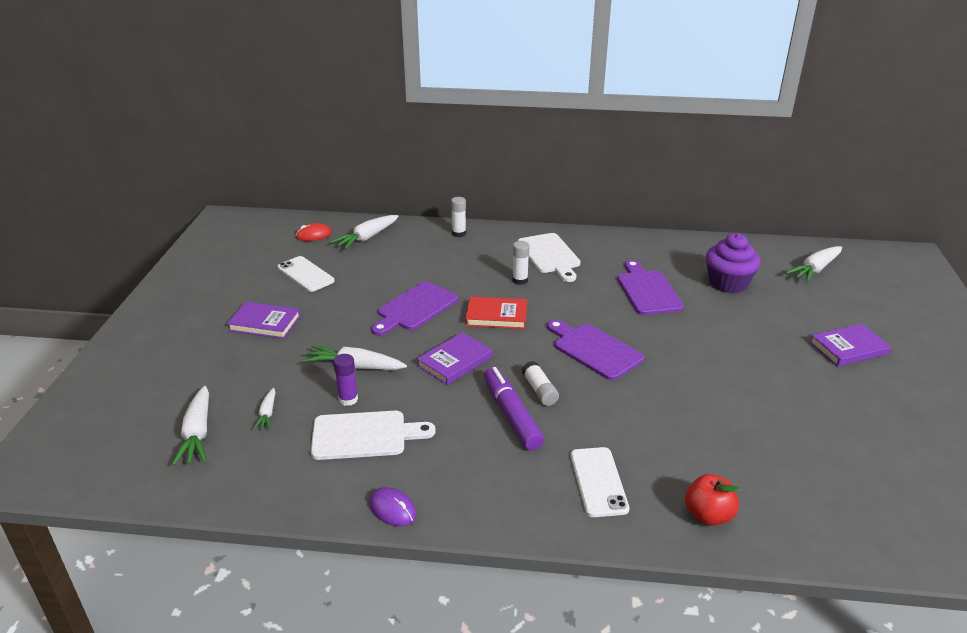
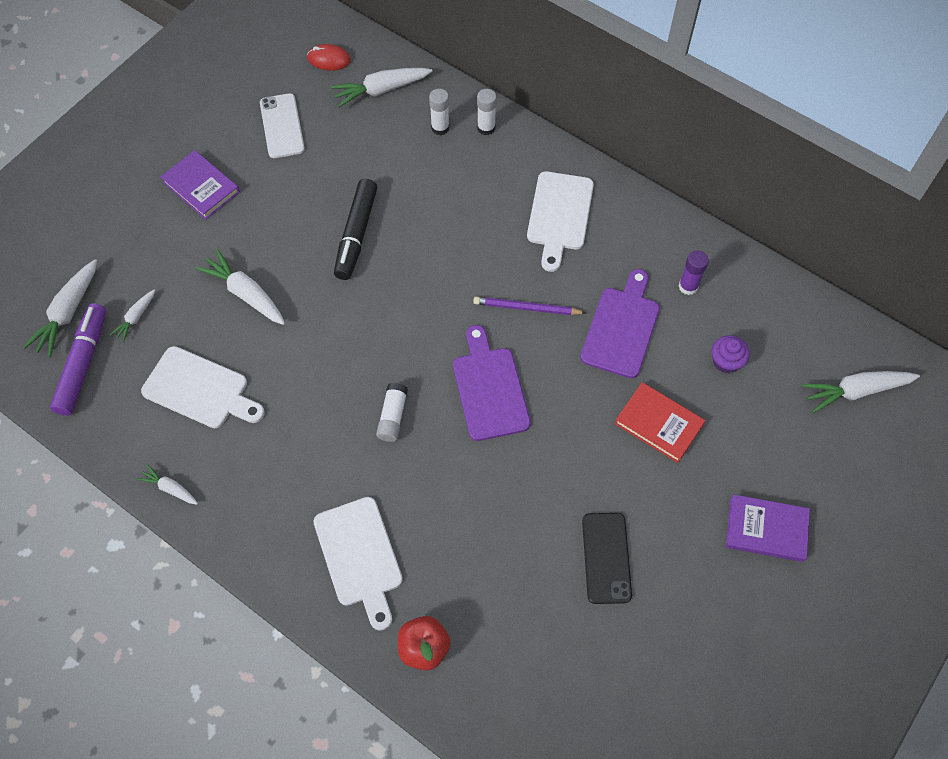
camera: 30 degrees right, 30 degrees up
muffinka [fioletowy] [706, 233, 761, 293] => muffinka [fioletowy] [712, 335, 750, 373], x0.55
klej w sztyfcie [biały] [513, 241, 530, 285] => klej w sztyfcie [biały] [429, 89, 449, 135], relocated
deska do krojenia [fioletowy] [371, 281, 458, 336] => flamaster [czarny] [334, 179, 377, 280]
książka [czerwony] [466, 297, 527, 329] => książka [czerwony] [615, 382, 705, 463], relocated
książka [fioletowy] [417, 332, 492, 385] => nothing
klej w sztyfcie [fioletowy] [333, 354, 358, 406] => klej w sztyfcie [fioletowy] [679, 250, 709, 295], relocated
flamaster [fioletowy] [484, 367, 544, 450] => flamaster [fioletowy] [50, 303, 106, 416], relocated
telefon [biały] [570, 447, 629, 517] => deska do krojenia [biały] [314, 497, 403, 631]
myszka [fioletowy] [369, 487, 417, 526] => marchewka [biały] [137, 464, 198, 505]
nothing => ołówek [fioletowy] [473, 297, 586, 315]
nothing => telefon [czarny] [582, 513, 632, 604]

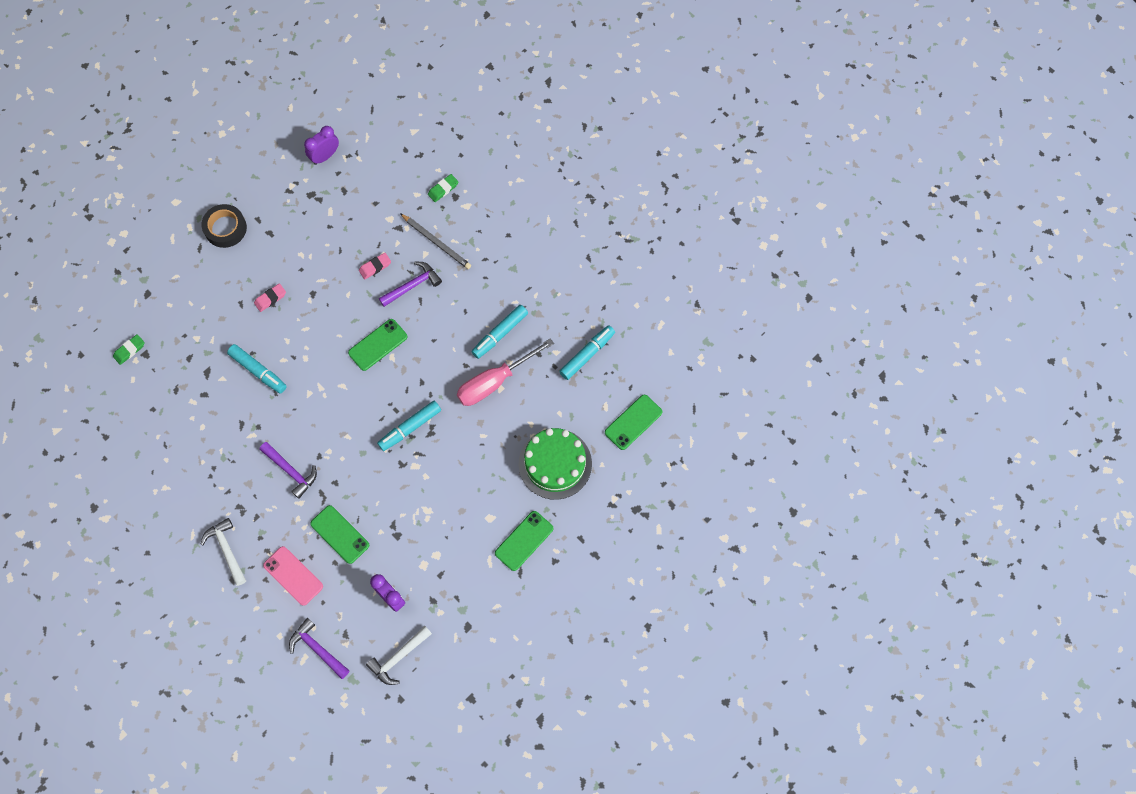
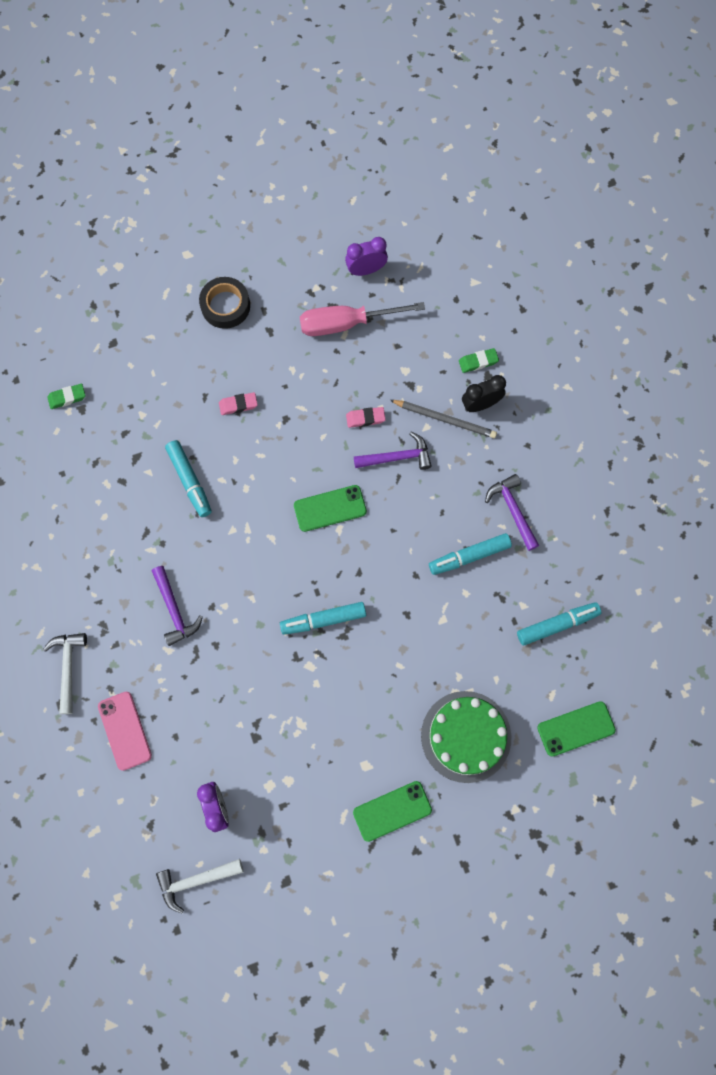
camera: 25 degrees right, 5 degrees up
ołówek [szary] [400, 213, 471, 269] => ołówek [szary] [390, 400, 497, 438], 45 degrees counterclockwise
śrubokręt [różowy] [457, 338, 554, 406] => śrubokręt [różowy] [300, 302, 425, 336], relocated
telefon [zielony] [310, 505, 369, 564] => nothing
młotek [fioletowy] [289, 618, 350, 679] => młotek [fioletowy] [485, 474, 539, 551], relocated
nothing => budzik [czarny] [462, 375, 506, 412]

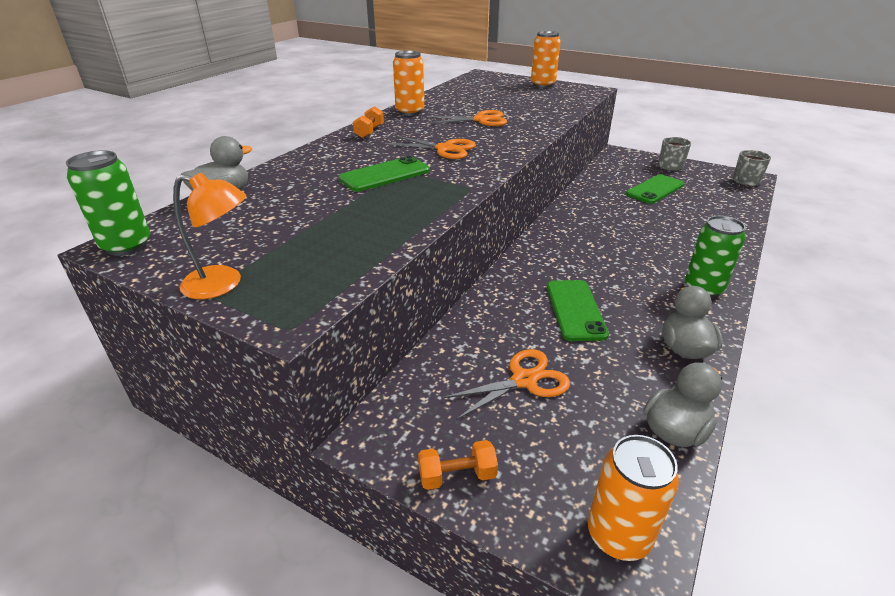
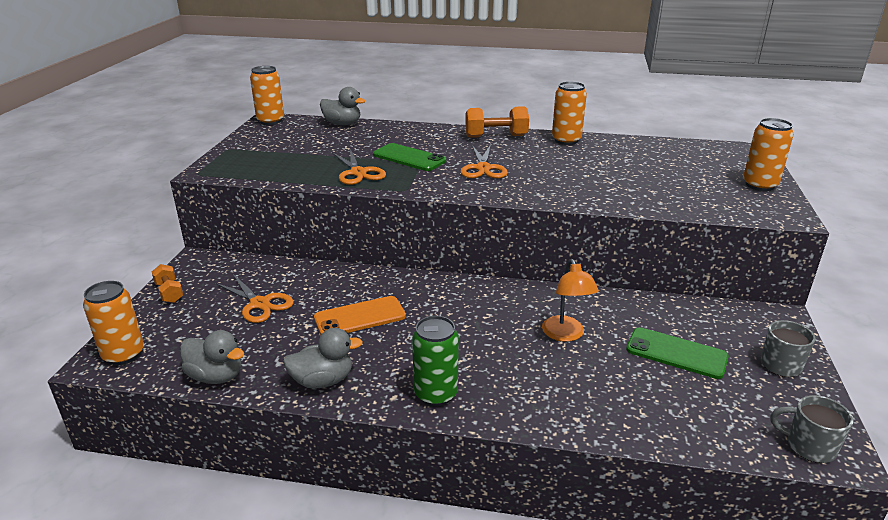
camera: 70 degrees right, 5 degrees down
hantel [pomarańczowy] [353, 106, 384, 138] => hantel [pomarańczowy] [465, 106, 529, 138], x1.61
nożyczki [pomarańczowy] [427, 110, 507, 126] => nożyczki [pomarańczowy] [332, 149, 386, 185], relocated
puszka [zielony] [66, 150, 150, 256] => puszka [pomarańczowy] [250, 66, 284, 125]
lampka [pomarańczowy] [173, 172, 246, 299] => lampka [pomarańczowy] [542, 259, 599, 342], relocated
telefon [zielony] [547, 280, 609, 341] => telefon [pomarańczowy] [314, 296, 406, 335]

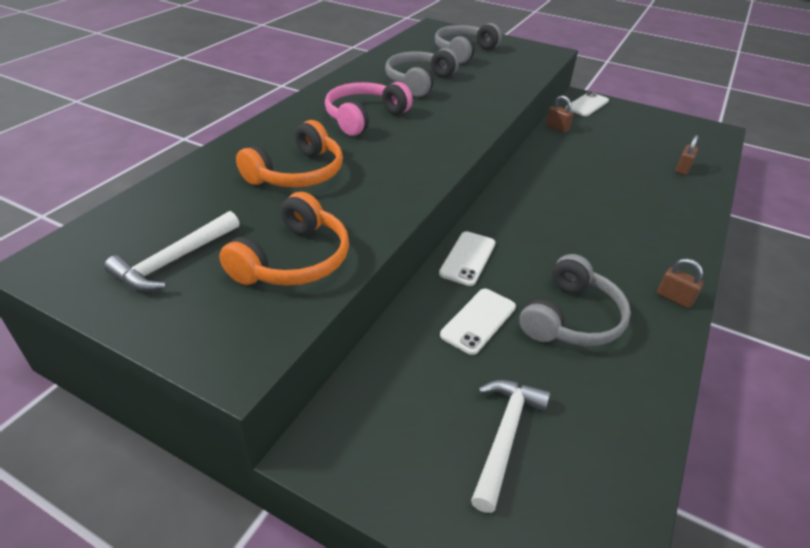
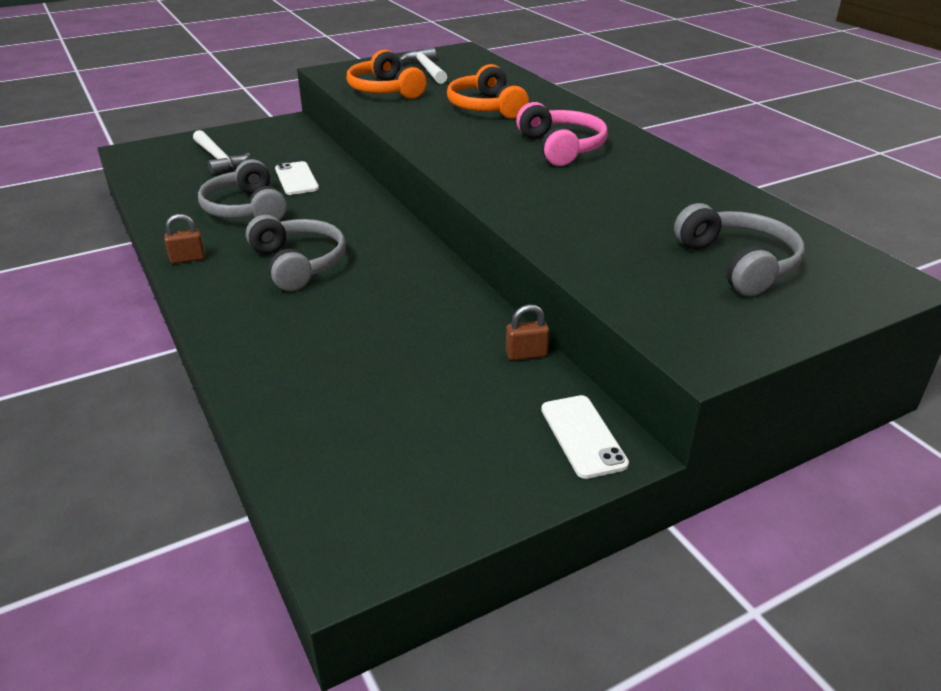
camera: 125 degrees right, 5 degrees down
słuchawki [szary] [385, 48, 459, 97] => słuchawki [szary] [246, 215, 346, 291], relocated
kłódka [brązowy] [676, 135, 699, 175] => nothing
telefon [biały] [439, 231, 495, 286] => nothing

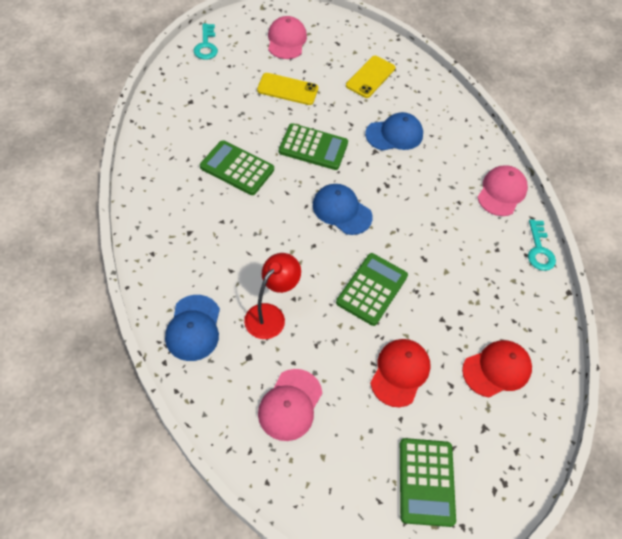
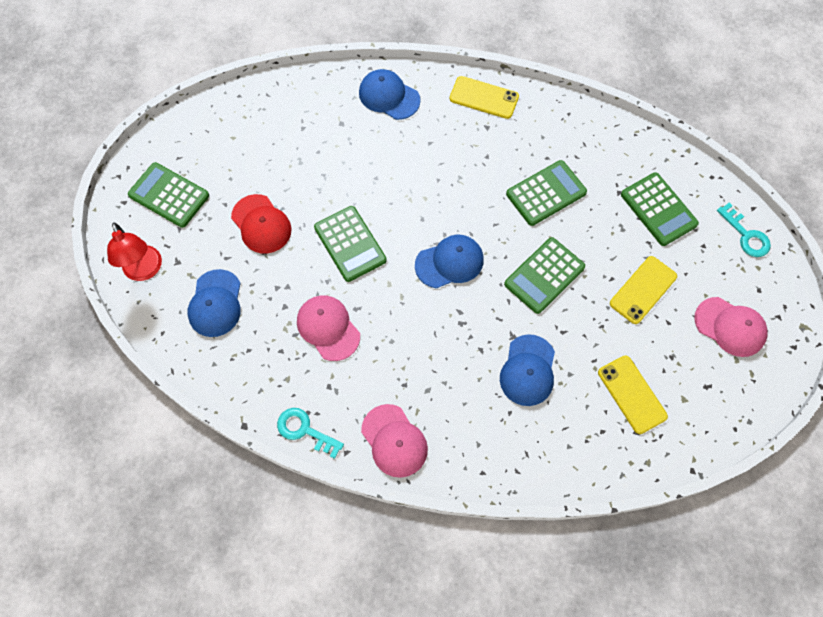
camera: 125 degrees right, 10 degrees up
klucz [turkusowy] [194, 23, 218, 60] => klucz [turkusowy] [717, 203, 771, 257], 150 degrees counterclockwise
lampka [czerwony] [244, 253, 301, 339] => lampka [czerwony] [107, 222, 162, 281], relocated
czapka [czerwony] [462, 340, 532, 397] => czapka [niebieski] [187, 269, 241, 337]
czapka [różowy] [258, 369, 322, 441] => czapka [różowy] [297, 296, 360, 361], relocated
nothing => telefon [żółty] [449, 76, 519, 119]
nothing => kalkulator [zielony] [621, 172, 699, 246]

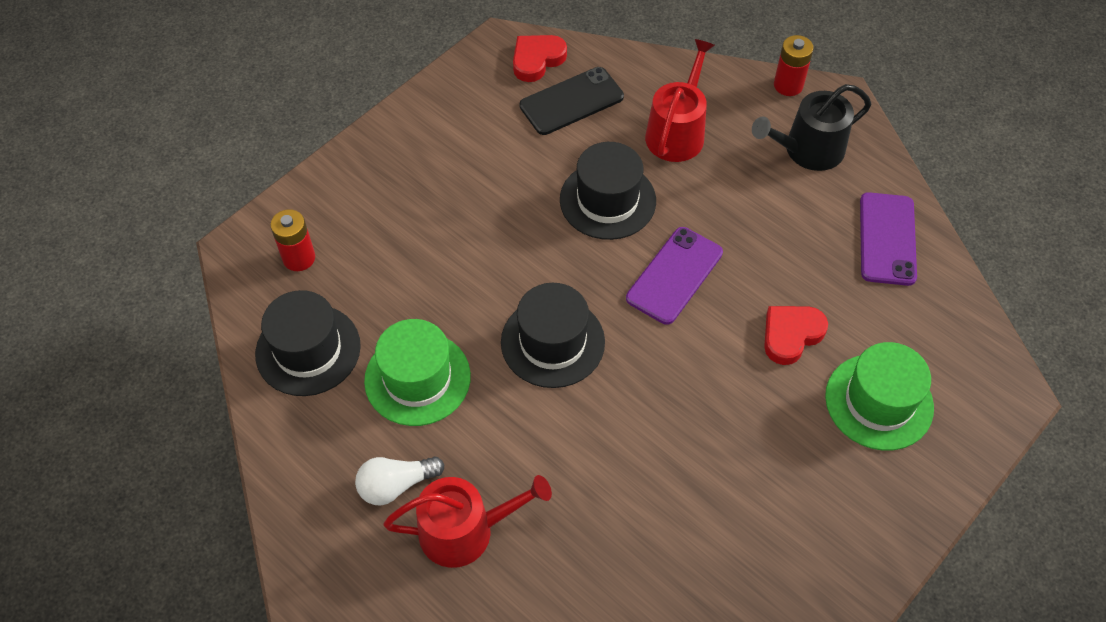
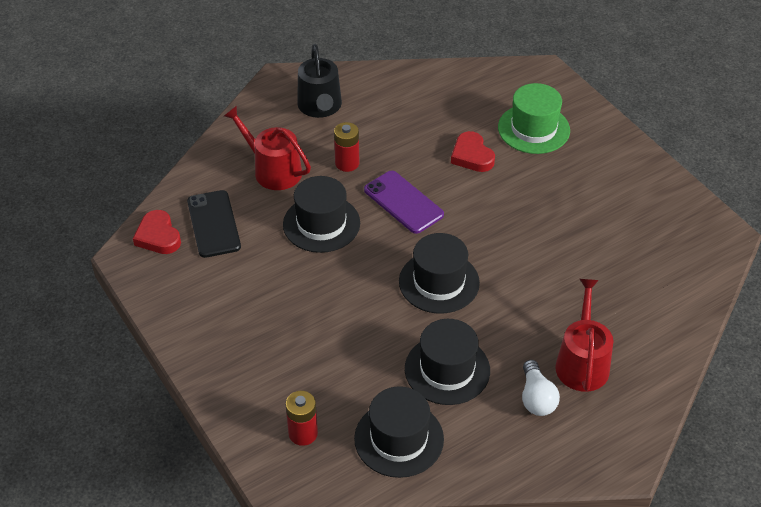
camera: 75 degrees left, 10 degrees down
bateria [czerwony] [774, 35, 814, 96] => bateria [czerwony] [334, 122, 359, 172], relocated
telefon [fioletowy] [860, 192, 917, 286] => nothing
kapelusz [zielony] [364, 319, 471, 426] => kapelusz [czarny] [405, 319, 490, 405]

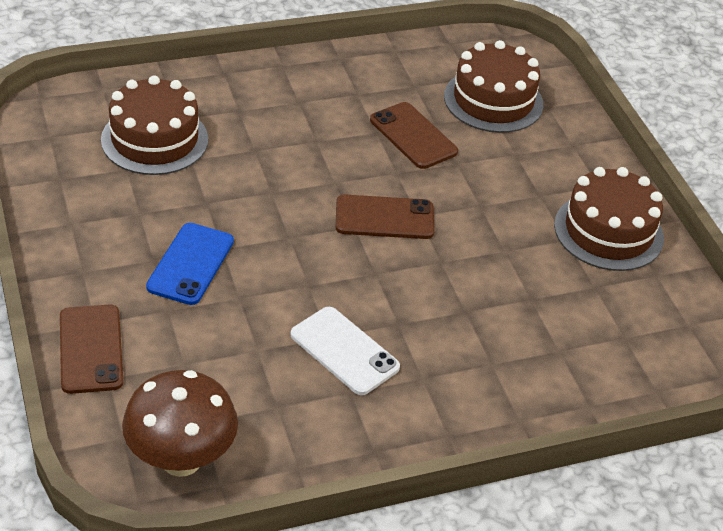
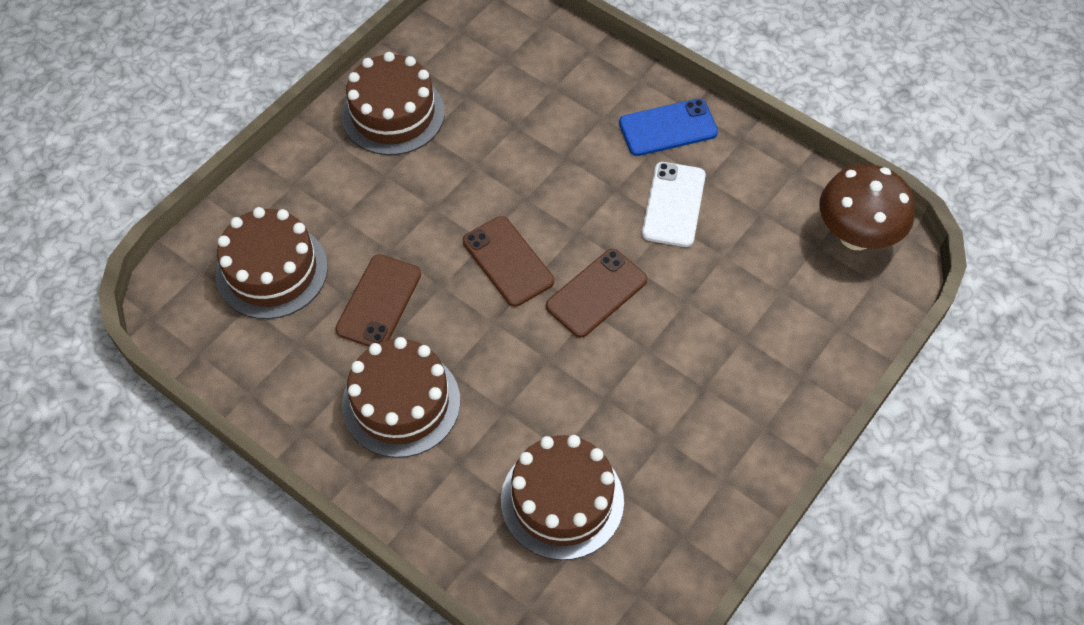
camera: 120 degrees left, 15 degrees up
telefon [niebieski] [146, 223, 234, 305] => telefon [niebieski] [619, 99, 718, 156], relocated
telefon [brązowy] [60, 305, 123, 394] => telefon [brązowy] [546, 249, 647, 338], relocated
nothing => tort [brązowy] [342, 337, 460, 458]

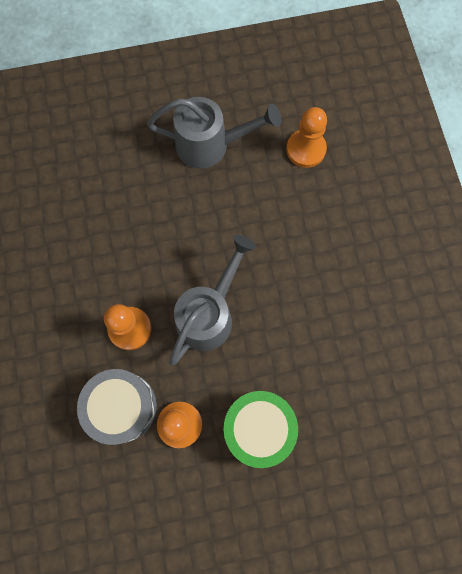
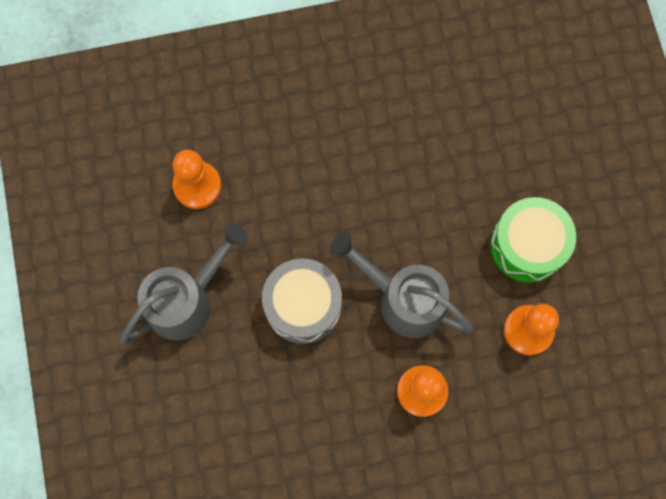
camera: 90 degrees left, 0 degrees up
konewka [szary] [147, 97, 281, 169] => konewka [szary] [120, 222, 248, 344], 45 degrees clockwise
bęben [szary] [77, 369, 157, 445] => bęben [szary] [262, 259, 342, 344], relocated

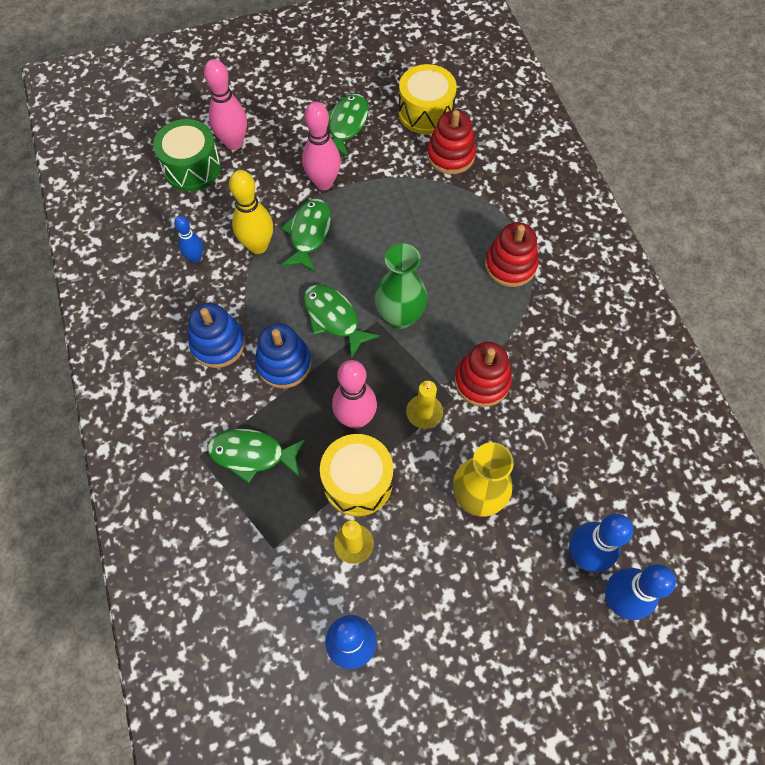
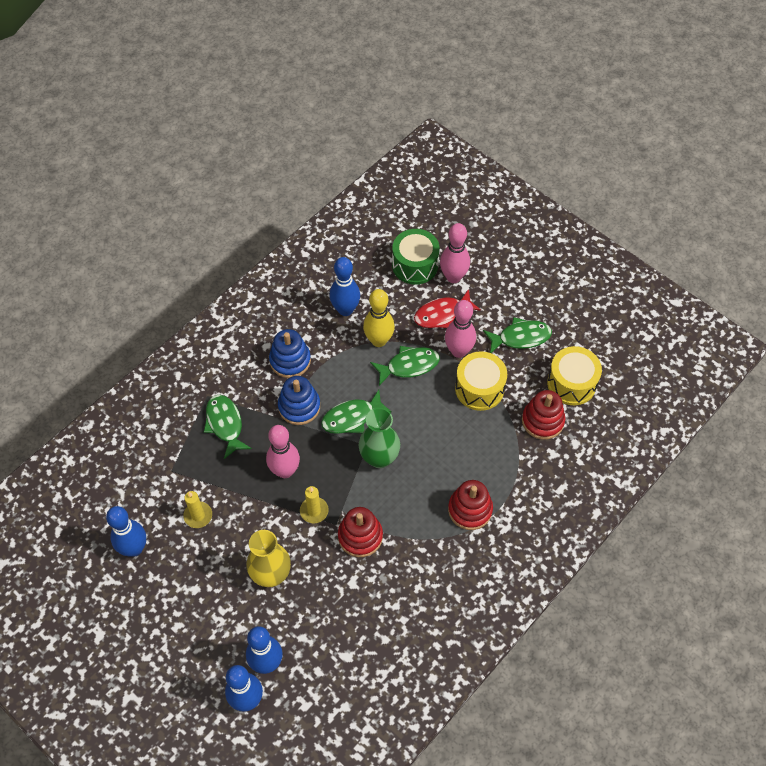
camera: 60 degrees right, 5 degrees down
kręgiel [niebieski] [174, 216, 203, 263] => kręgiel [niebieski] [330, 257, 360, 316], x1.68
ryba [zielony] [303, 285, 380, 359] => ryba [zielony] [321, 390, 392, 434], 135 degrees counterclockwise
bęben [żółty] [320, 434, 393, 516] => bęben [żółty] [455, 351, 507, 411], relocated
nothing => ryba [czerwony] [414, 289, 481, 328]

